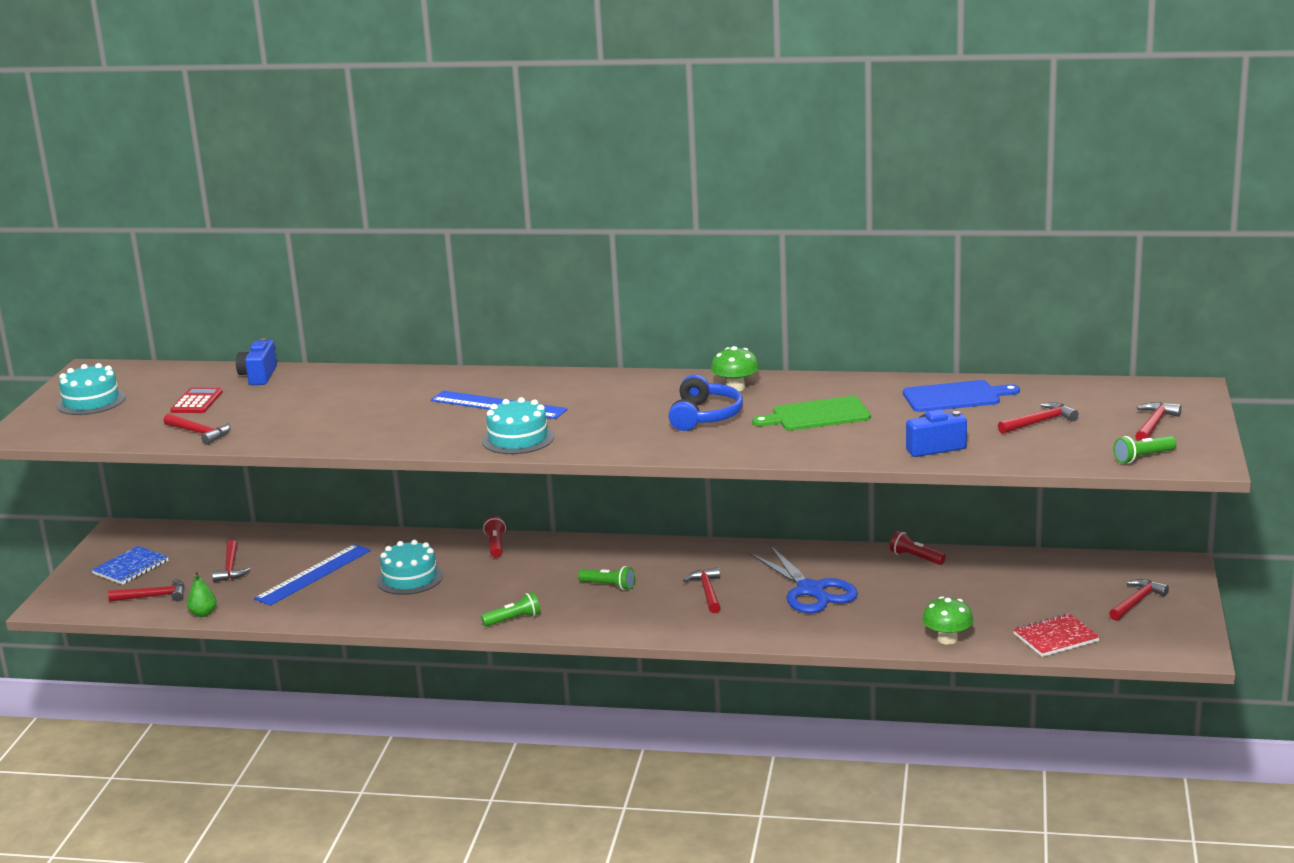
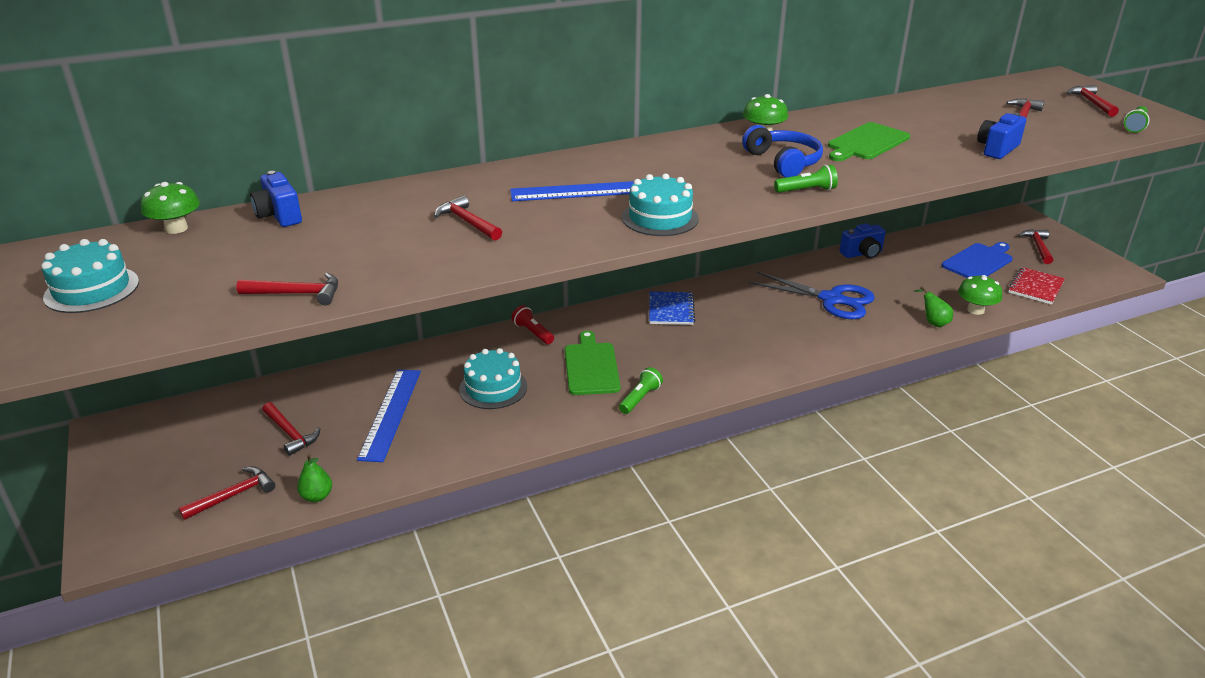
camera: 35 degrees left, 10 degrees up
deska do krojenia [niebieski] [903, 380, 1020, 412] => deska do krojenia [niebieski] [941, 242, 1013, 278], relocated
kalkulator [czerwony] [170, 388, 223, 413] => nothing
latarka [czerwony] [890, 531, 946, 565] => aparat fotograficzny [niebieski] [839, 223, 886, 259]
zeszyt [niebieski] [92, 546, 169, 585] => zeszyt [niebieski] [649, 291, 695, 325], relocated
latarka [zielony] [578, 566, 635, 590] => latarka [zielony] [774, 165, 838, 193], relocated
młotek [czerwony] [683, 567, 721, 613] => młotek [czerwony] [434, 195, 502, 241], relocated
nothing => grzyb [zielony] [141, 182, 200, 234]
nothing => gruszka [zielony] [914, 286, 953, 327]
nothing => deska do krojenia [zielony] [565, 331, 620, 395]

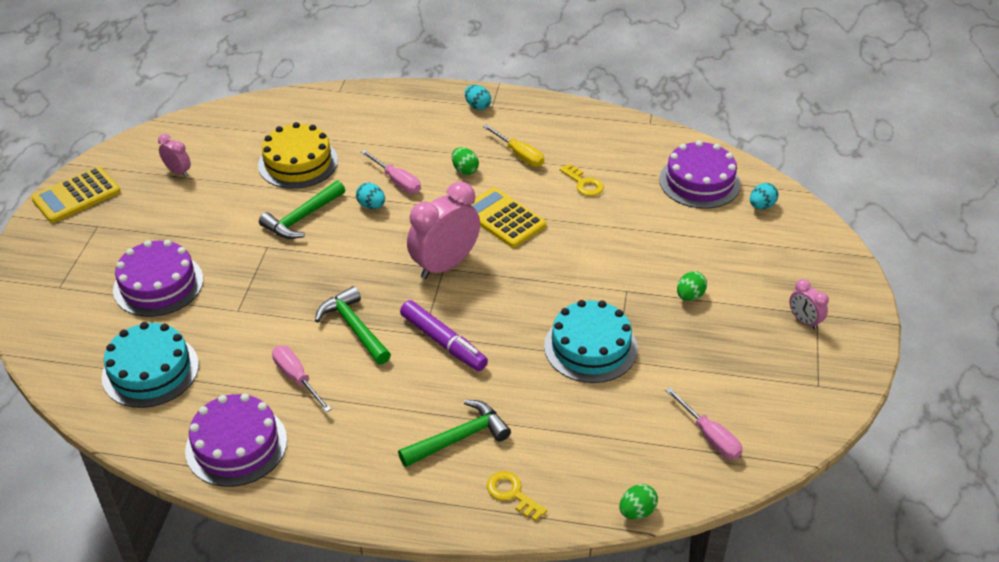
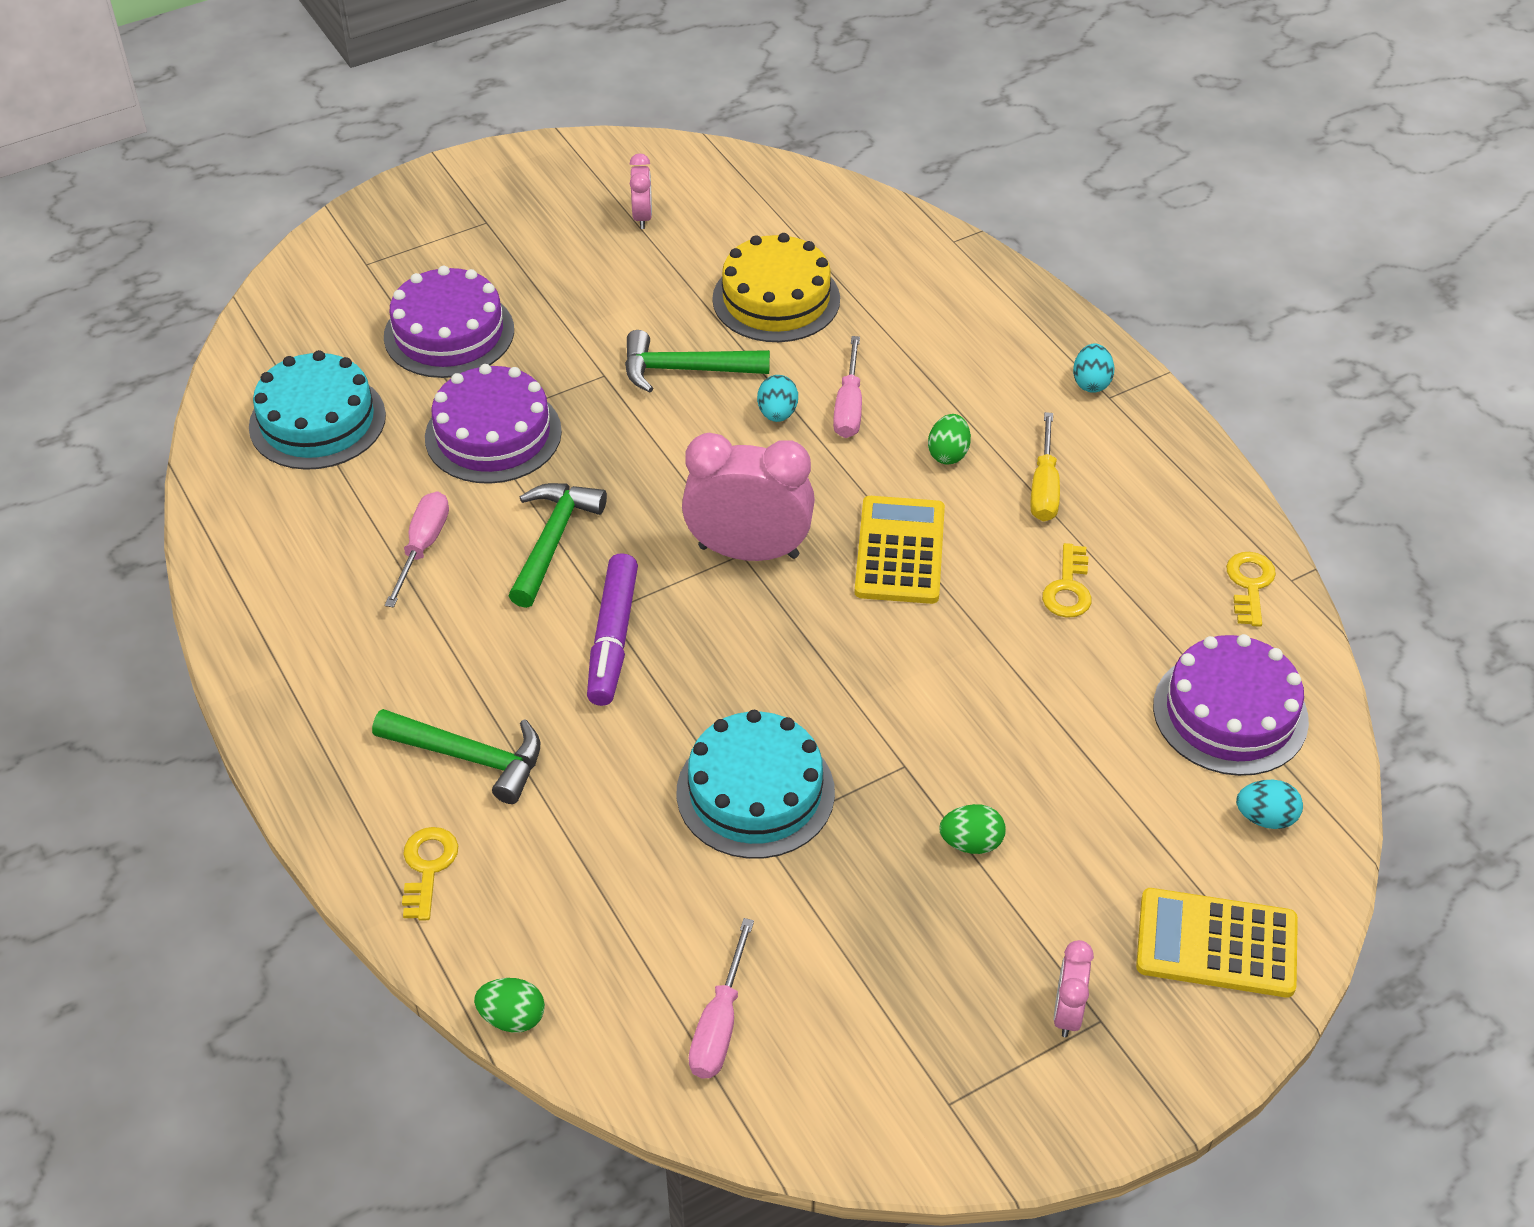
camera: 50 degrees right, 5 degrees up
kalkulator [żółty] [31, 167, 121, 223] => kalkulator [żółty] [1136, 888, 1298, 998], relocated
tort [fioletowy] [185, 393, 287, 487] => tort [fioletowy] [425, 364, 562, 484], relocated
nothing => klucz [żółty] [1226, 552, 1276, 627]

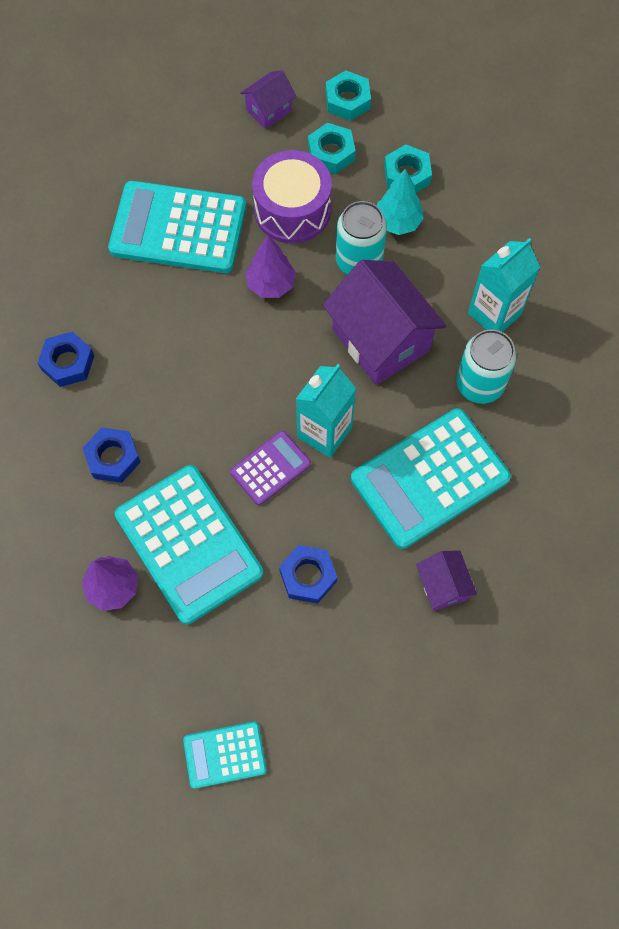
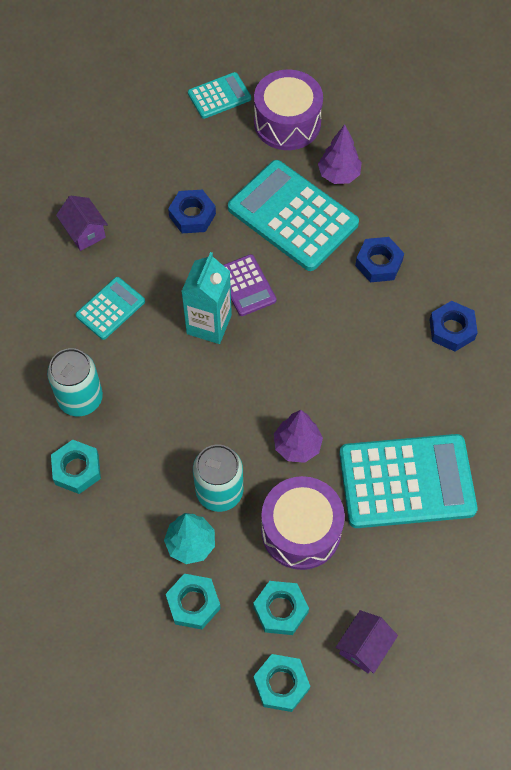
camera: 165 degrees right, 5 degrees down
karton mleka [turkusowy] [468, 238, 540, 332] => nakrętka [turkusowy] [51, 440, 101, 494]
domek [fioletowy] [323, 260, 446, 385] => nothing
kalkulator [turkusowy] [351, 408, 511, 549] => kalkulator [turkusowy] [75, 277, 145, 340], x0.51
kalkulator [fioletowy] [230, 431, 311, 505] => kalkulator [fioletowy] [223, 254, 277, 316], 60 degrees counterclockwise
nothing => bęben [fioletowy] [254, 69, 323, 150]

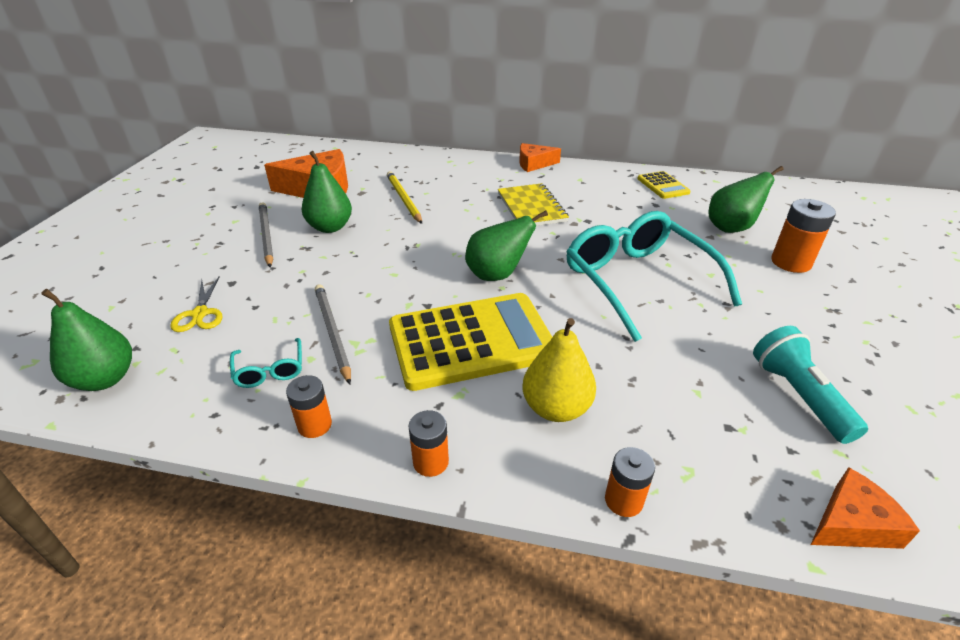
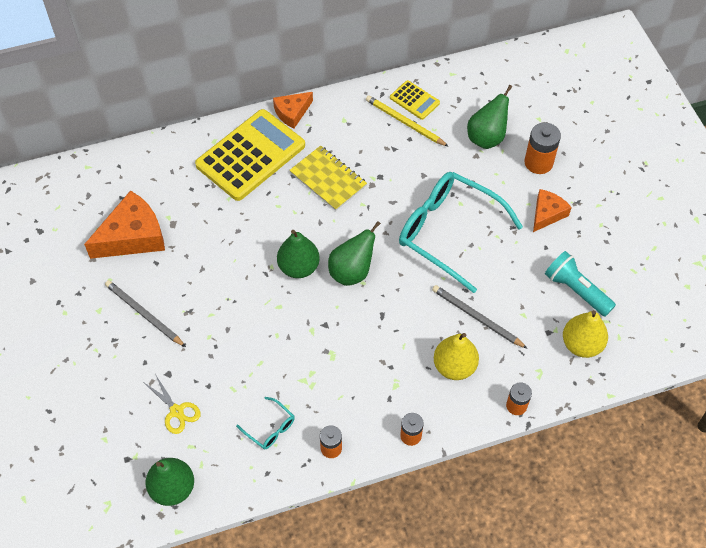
camera: 30 degrees left, 20 degrees up
gruszka [zielony] [302, 151, 352, 233] => gruszka [zielony] [277, 230, 320, 278], relocated
ołówek [żółty] [387, 171, 422, 224] => ołówek [żółty] [366, 95, 449, 147], relocated
ołówek [szary] [315, 284, 351, 385] => ołówek [szary] [432, 285, 528, 349], relocated
kalkulator [żółty] [389, 293, 552, 391] => kalkulator [żółty] [195, 109, 305, 201], relocated
ser [pomarańczowy] [811, 467, 920, 549] => ser [pomarańczowy] [533, 189, 572, 232], relocated
nothing => gruszka [żółty] [563, 310, 608, 358]

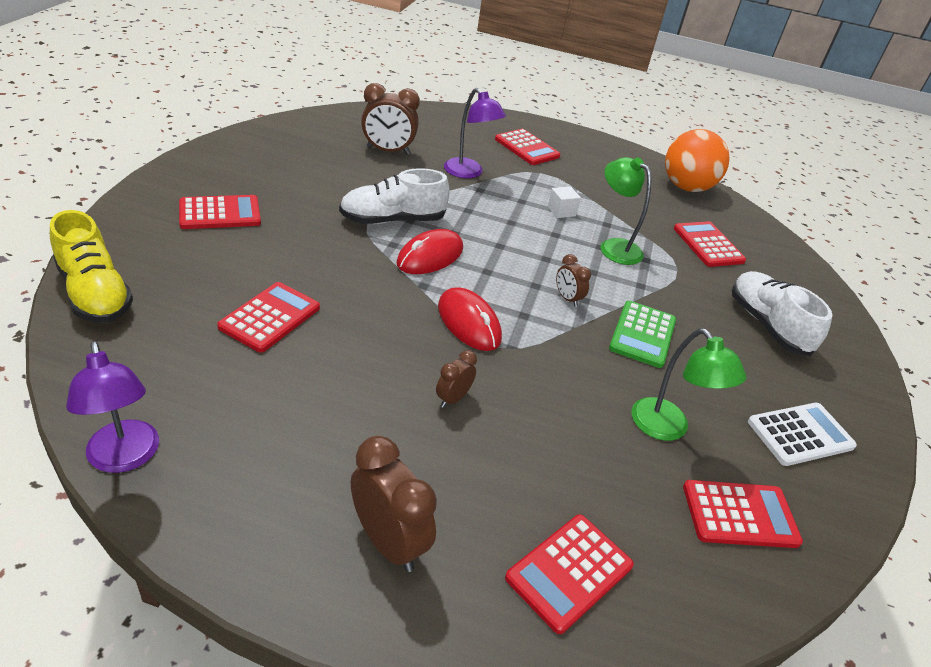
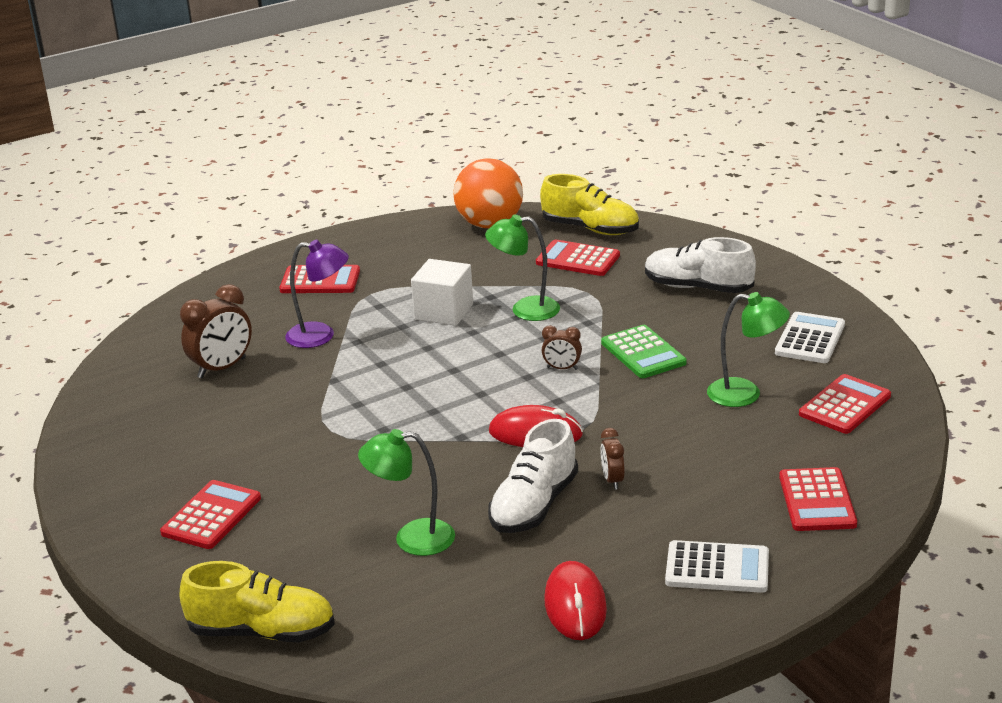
camera: 40 degrees left, 10 degrees down
but [biały] [339, 168, 449, 224] => but [biały] [488, 419, 578, 533], relocated
sześcian [biały] [548, 186, 581, 218] => sześcian [biały] [411, 259, 473, 326], x1.83
myszka [czerwony] [396, 229, 463, 274] => myszka [czerwony] [544, 561, 607, 640], relocated
kalkulator [czerwony] [217, 282, 320, 353] => lampka [zielony] [358, 429, 455, 556]
lampka [fioletowy] [66, 341, 159, 473] => nothing
budzik [brązowy] [351, 436, 437, 572] => kalkulator [biały] [665, 540, 769, 593]
nothing => but [żółty] [540, 174, 639, 235]

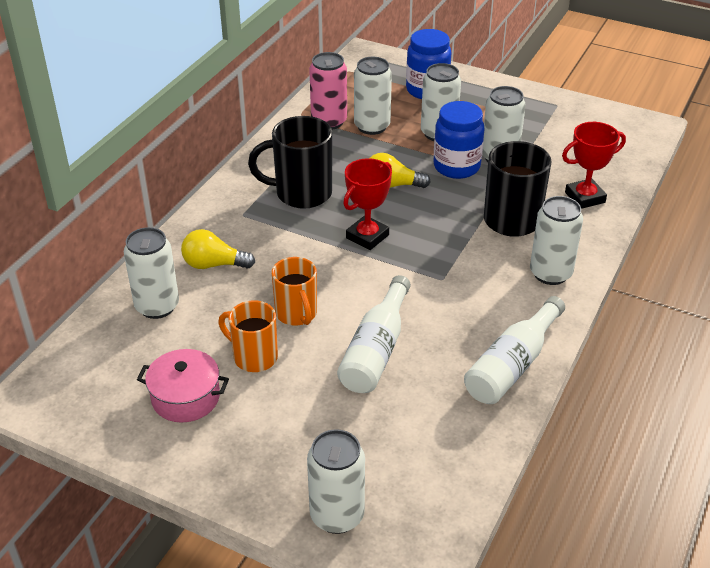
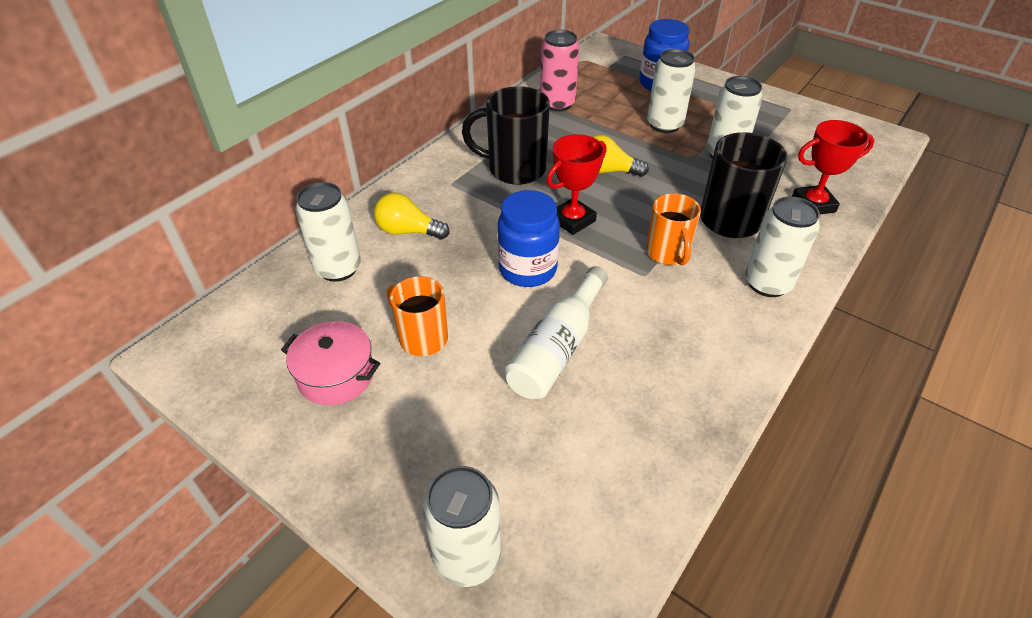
camera: 10 degrees right, 5 degrees up
puszka [biały] [354, 57, 392, 135] => nothing
słoik [niebieski] [433, 101, 485, 179] => słoik [niebieski] [498, 190, 560, 287], relocated
kubek [pomarańczowy] [272, 257, 317, 326] => kubek [pomarańczowy] [646, 193, 701, 265], relocated
butelka [biały] [464, 296, 565, 404] => nothing

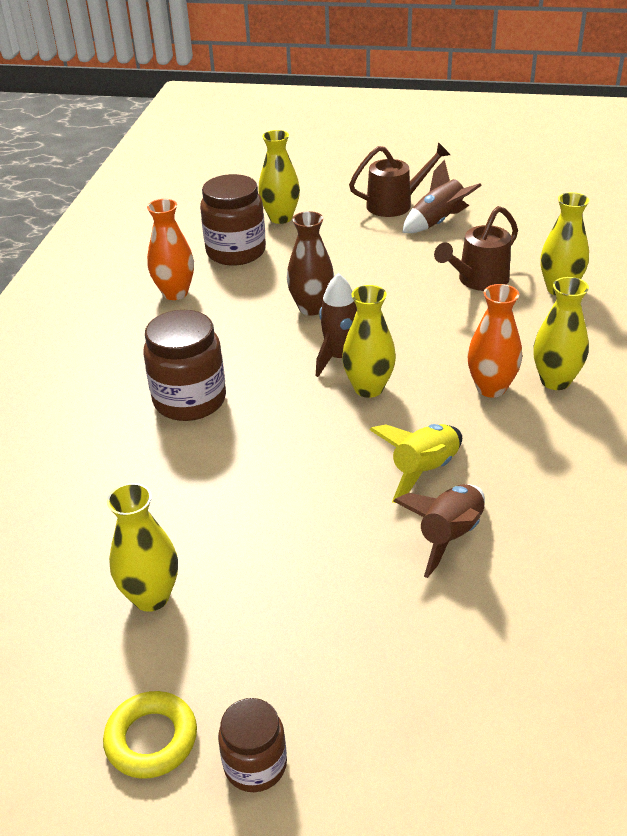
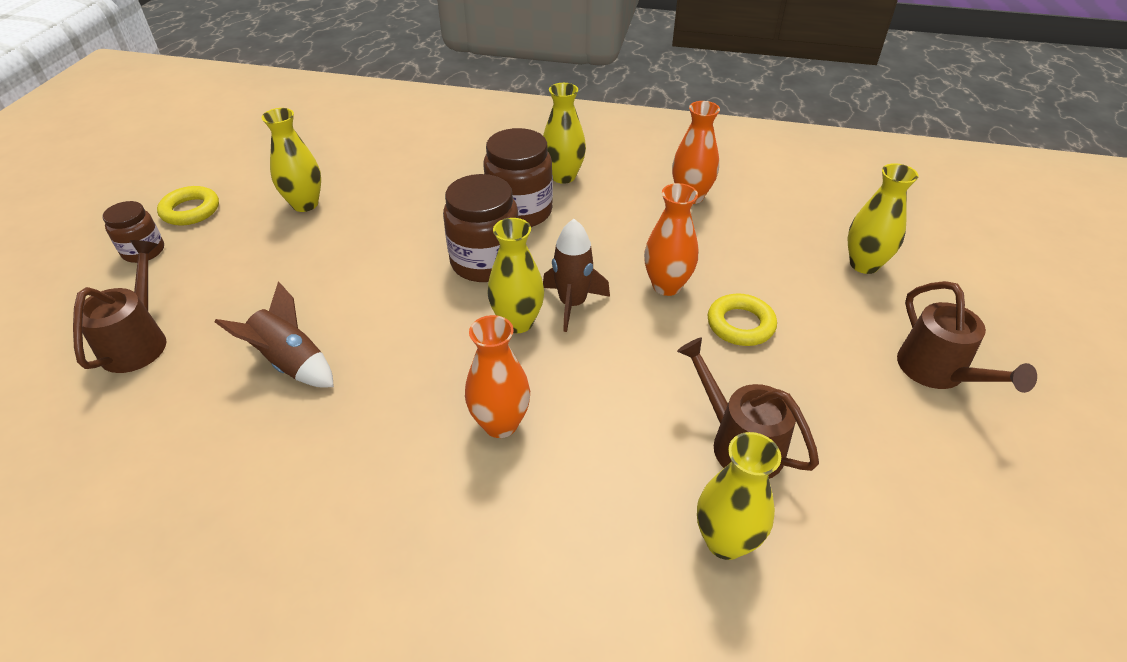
camera: 90 degrees right, 5 degrees up
rakieta [brązowy] [402, 160, 482, 233] => nothing
słoik [brązowy] [200, 174, 266, 266] => słoik [brązowy] [443, 174, 518, 282], relocated
wazon [brązowy] [287, 211, 334, 315] => wazon [pomarańczowy] [644, 183, 698, 296]
wazon [żółty] [533, 277, 589, 390] => wazon [żółty] [543, 83, 586, 184], relocated
rakieta [żółty] [369, 424, 462, 503] => nothing
nothing => konewka [brązowy] [73, 240, 167, 373]
nothing => pierścień [żółty] [708, 293, 777, 346]

